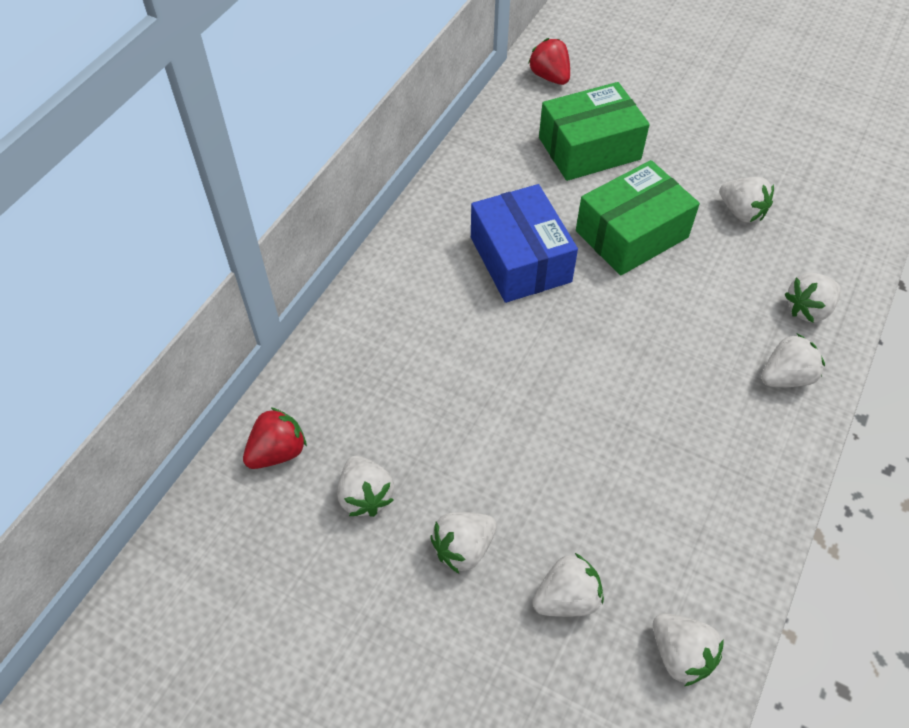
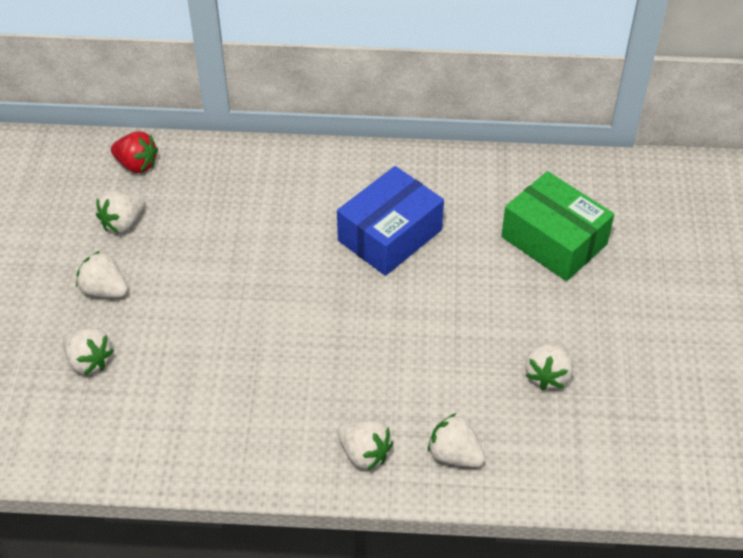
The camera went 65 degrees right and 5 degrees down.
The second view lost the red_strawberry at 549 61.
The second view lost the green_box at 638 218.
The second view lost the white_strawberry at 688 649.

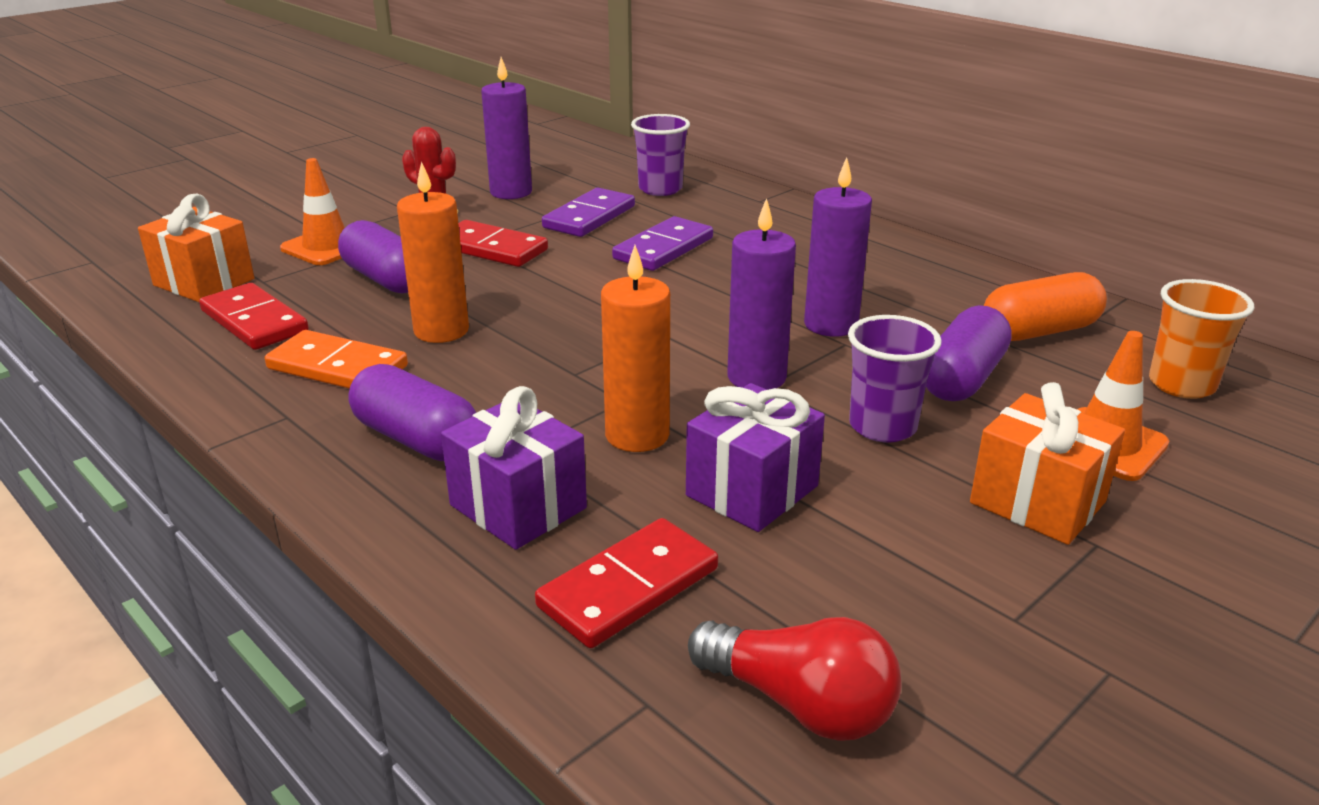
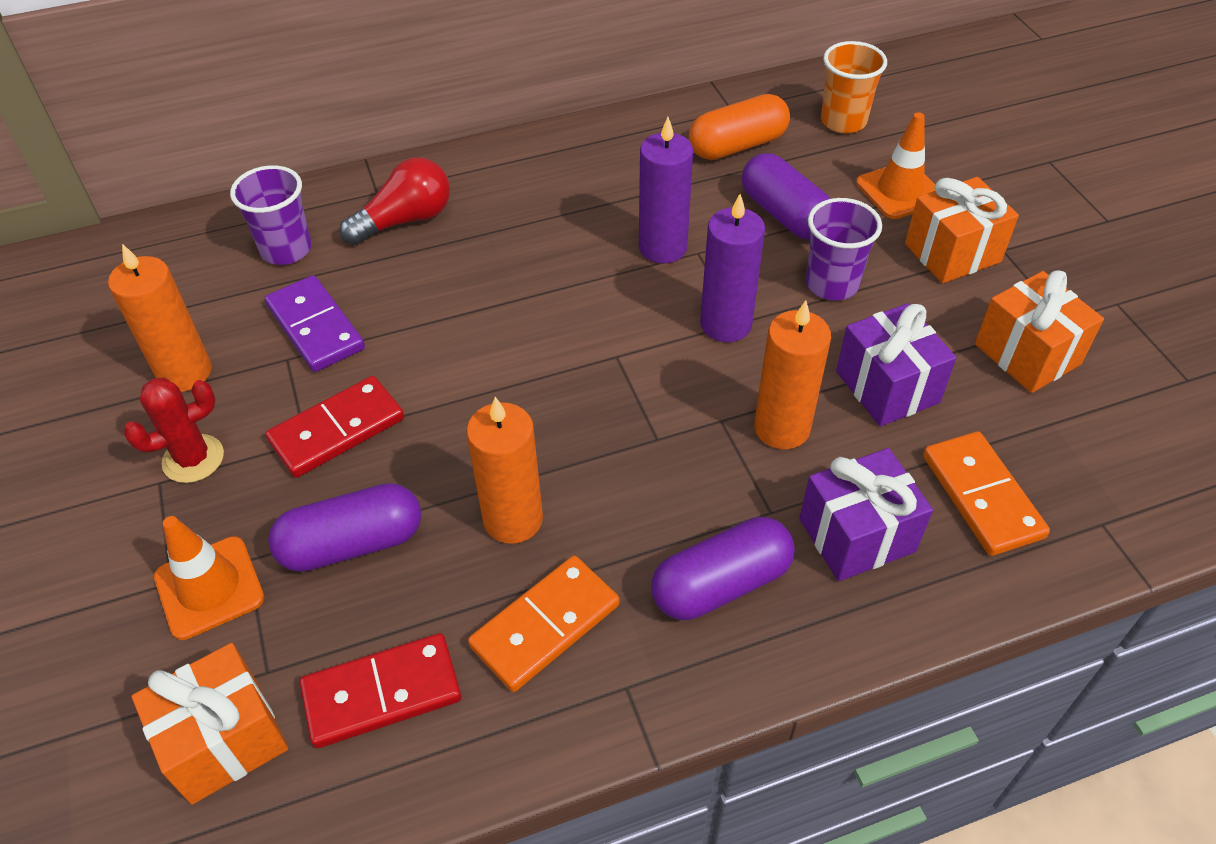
The camera went 65 degrees left and 20 degrees up.
The second view lost the purple_domino at 662 243.
The second view gained the orange_gift at 1039 331.
The red_light_bulb ended up elsewhere, having gone from 794 679 to 395 201.
What was the purple_candle at 506 128 turned into the orange_candle at 160 318.
What was the red_domino at 626 583 turned into the orange_domino at 986 493.
The orange_capsule at 1045 306 ended up facing another way, 60 degrees clockwise from before.

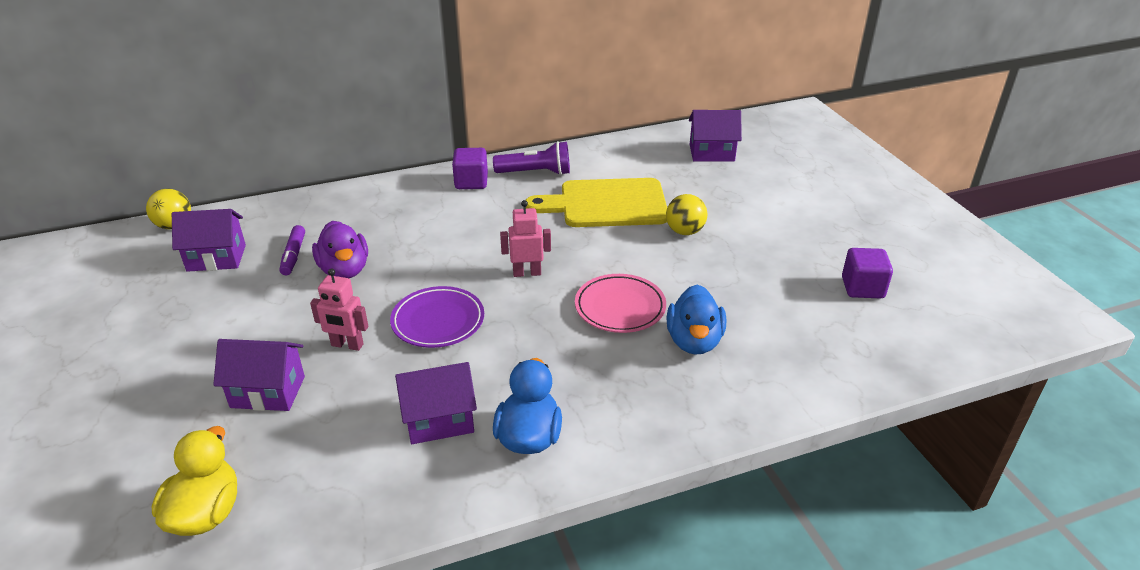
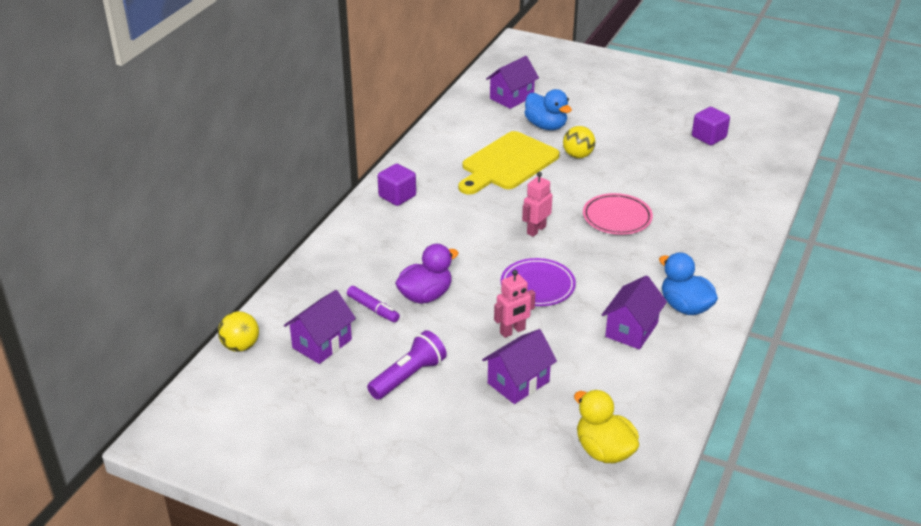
The camera went 45 degrees left and 0 degrees up.
The purple_flashlight ended up elsewhere, having gone from 531 158 to 407 365.
The blue_duck ended up elsewhere, having gone from 696 319 to 548 109.
The purple_duck at 340 249 ended up facing another way, 60 degrees counterclockwise from before.

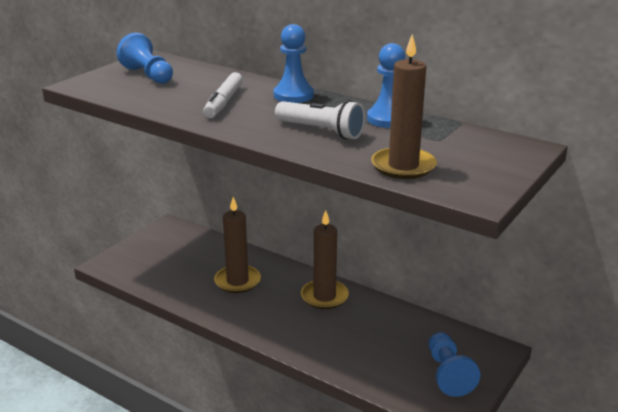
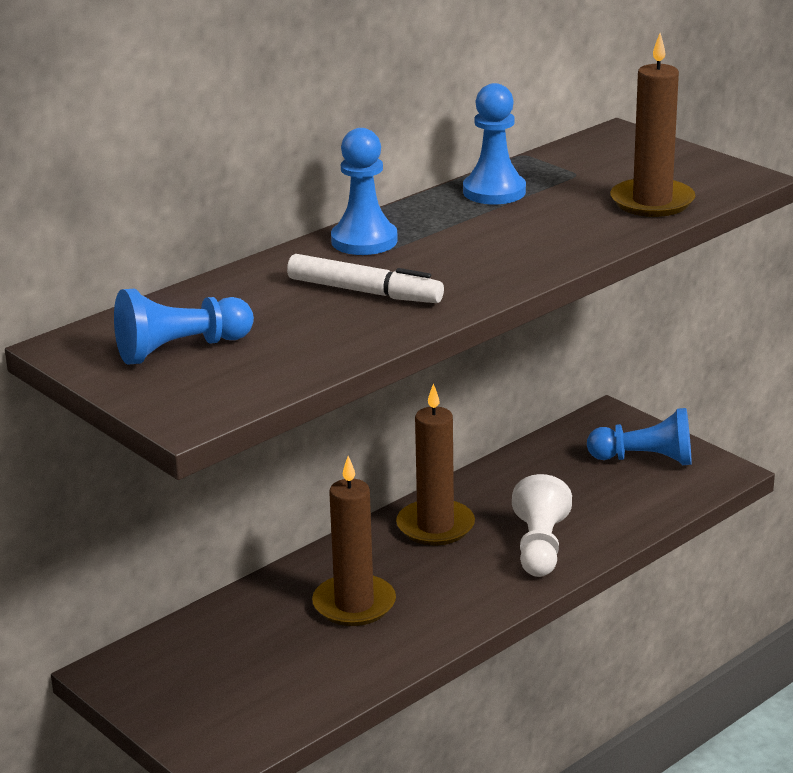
The camera went 75 degrees left and 0 degrees up.
The second view lost the white_flashlight at 320 120.
The second view gained the white_pawn at 542 525.

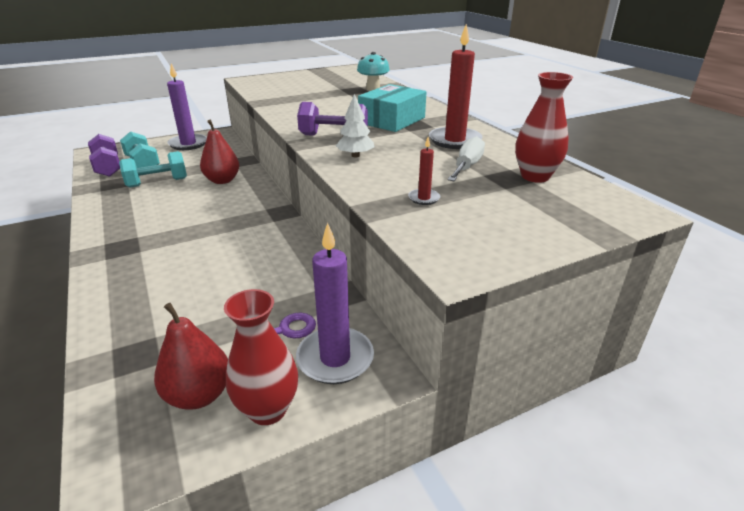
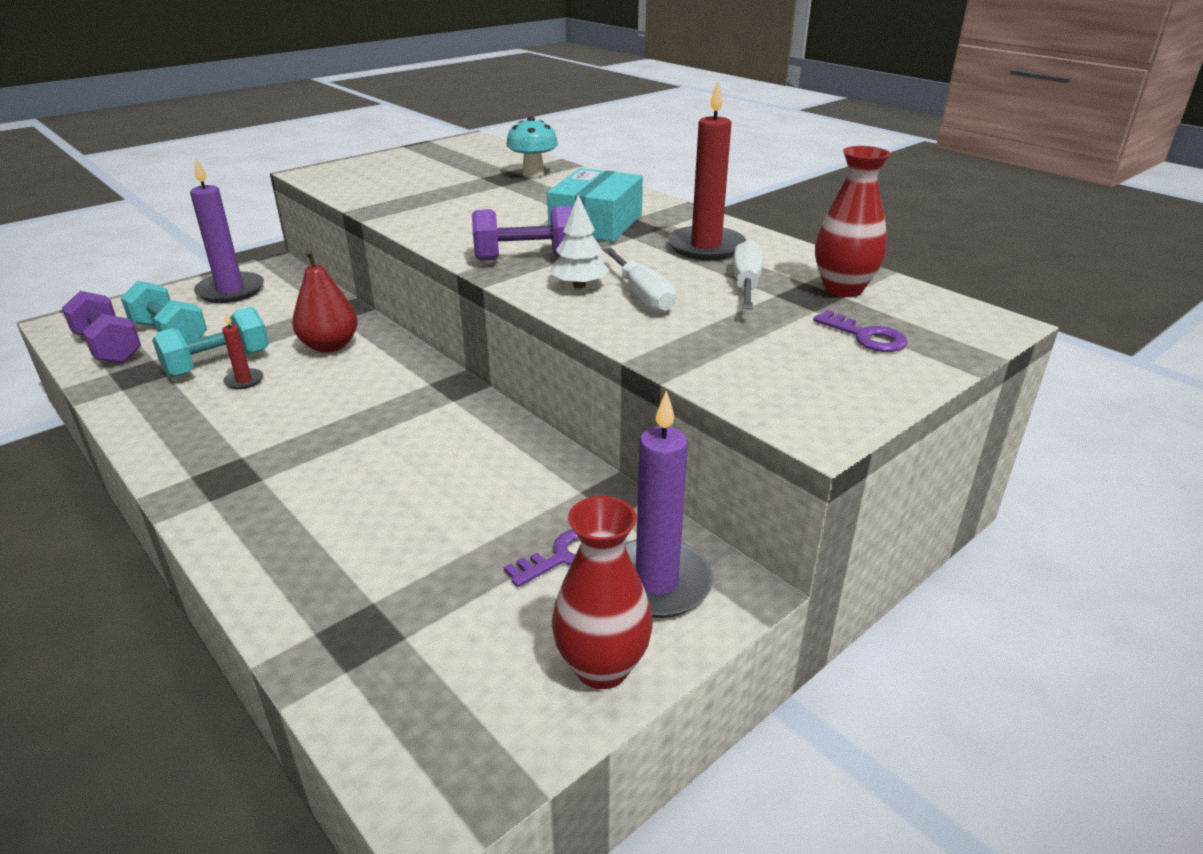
The camera went 15 degrees left and 0 degrees up.
The second view lost the red_pear at 191 356.
The second view gained the white_screwdriver at 639 280.
The second view gained the purple_key at 860 331.
The red_candle ended up elsewhere, having gone from 424 171 to 242 351.

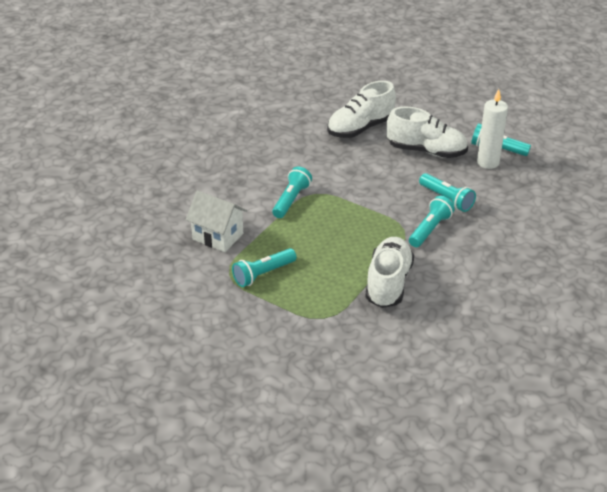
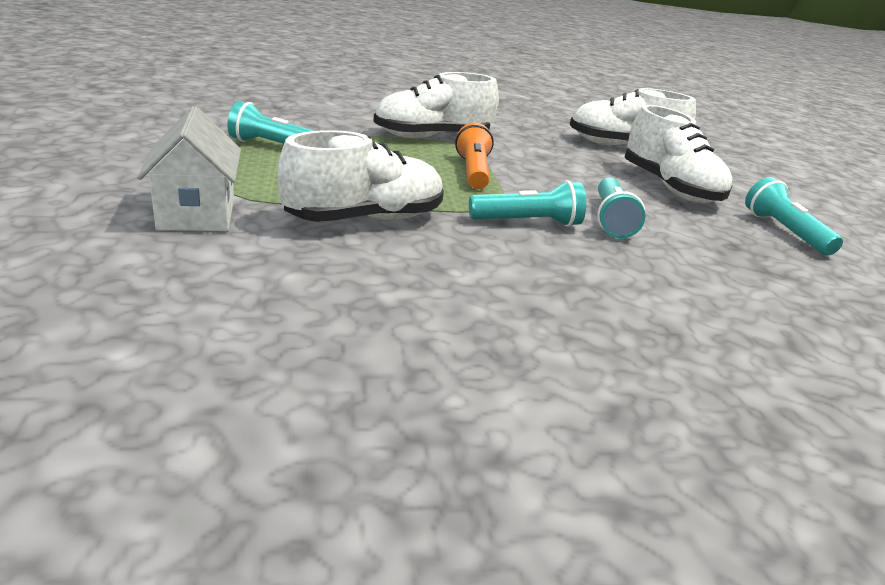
The camera went 45 degrees right and 10 degrees down.
The second view lost the white_candle at 492 129.
The second view gained the orange_flashlight at 474 156.
The white_house ended up elsewhere, having gone from 216 221 to 189 168.
Where the turquoise_flashlight stood at 292 192, the white_shoe came to stand at 436 105.

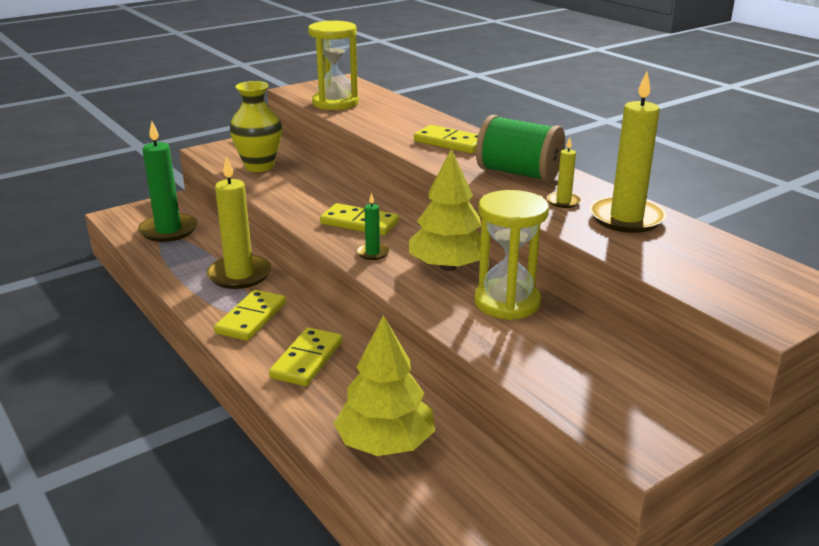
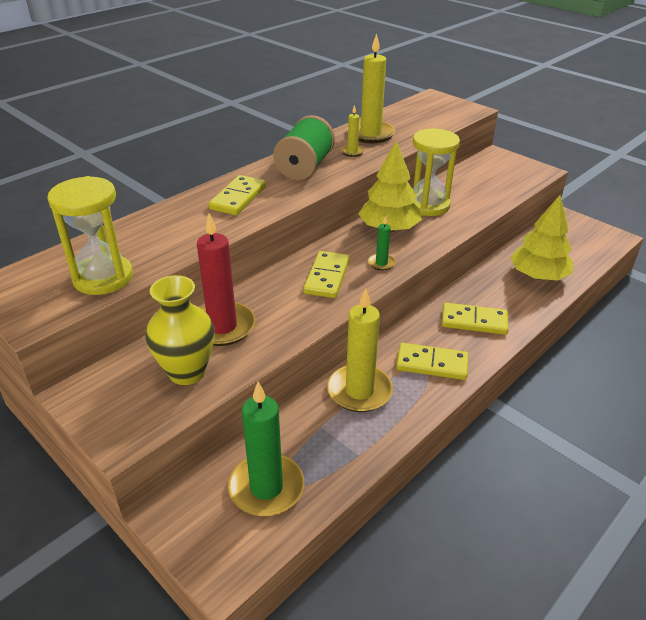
The camera went 100 degrees left and 10 degrees up.
The second view gained the red_candle at 226 279.

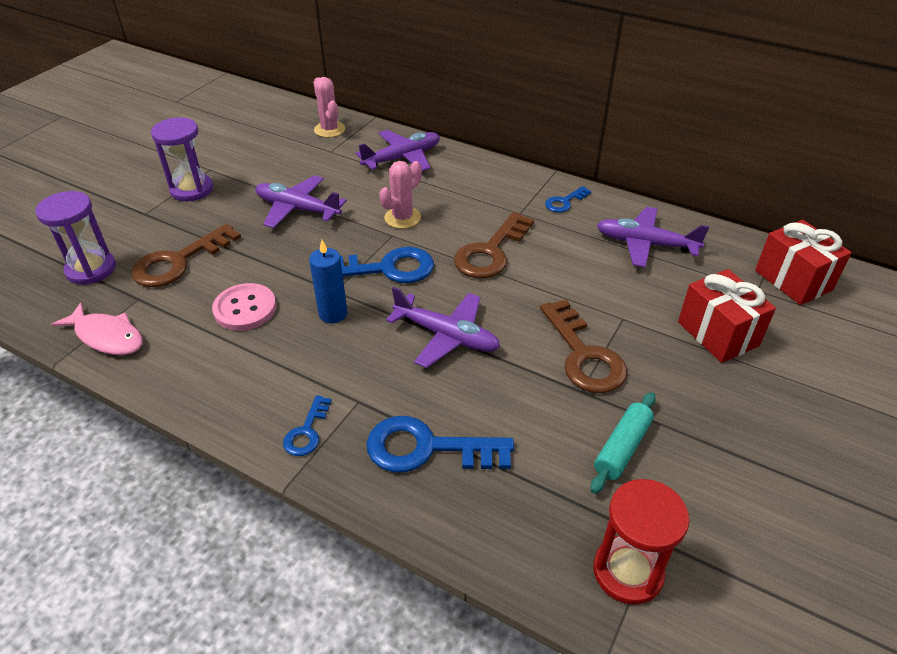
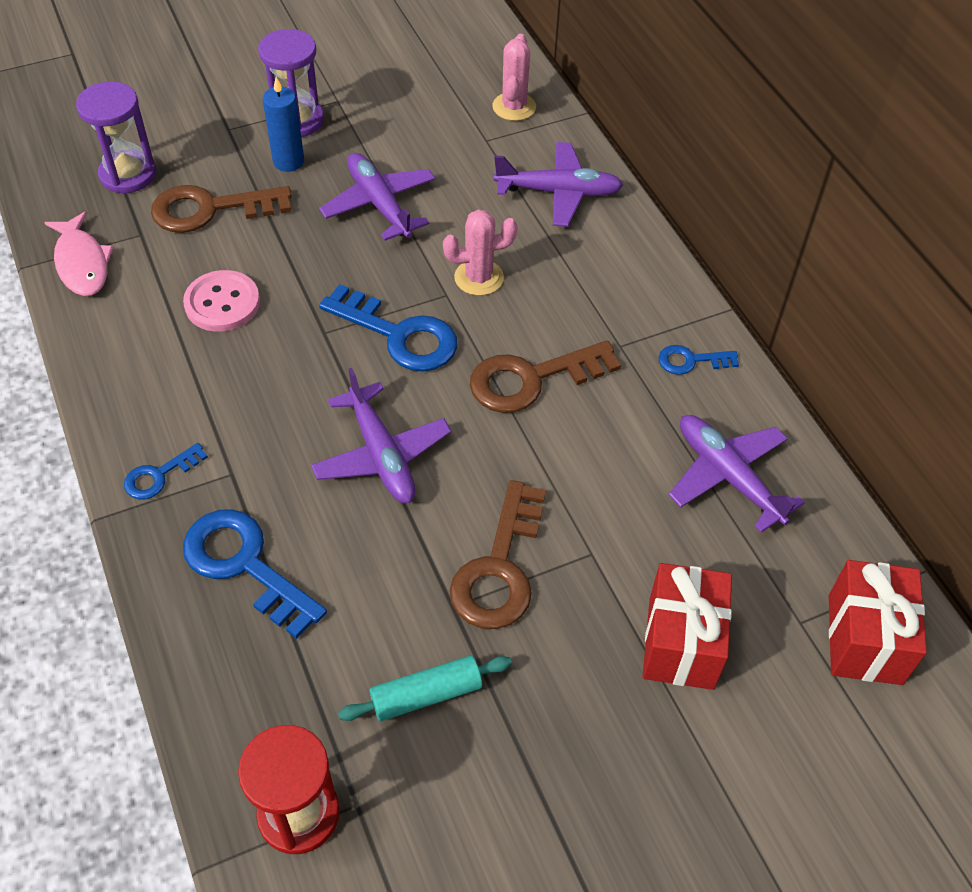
The camera went 35 degrees right and 10 degrees up.
The blue_candle ended up elsewhere, having gone from 328 281 to 283 124.

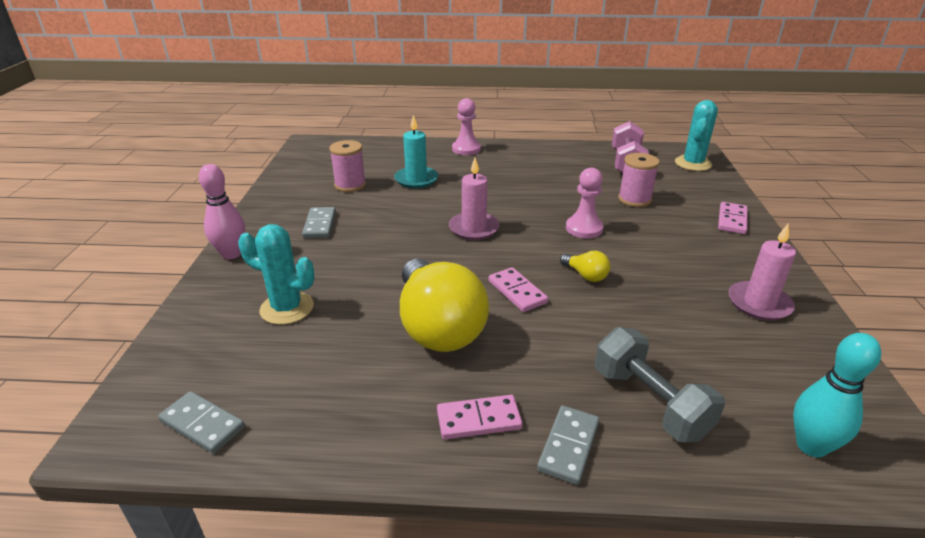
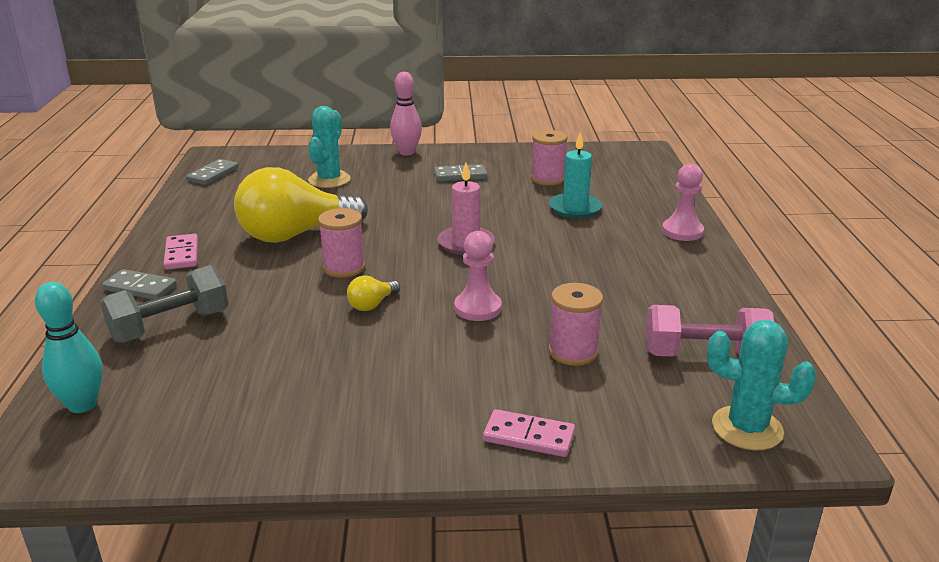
The camera went 85 degrees right and 5 degrees down.
The second view lost the pink_candle at 762 272.
Where the pink_domino stood at 518 289, the pink_spool came to stand at 341 243.

